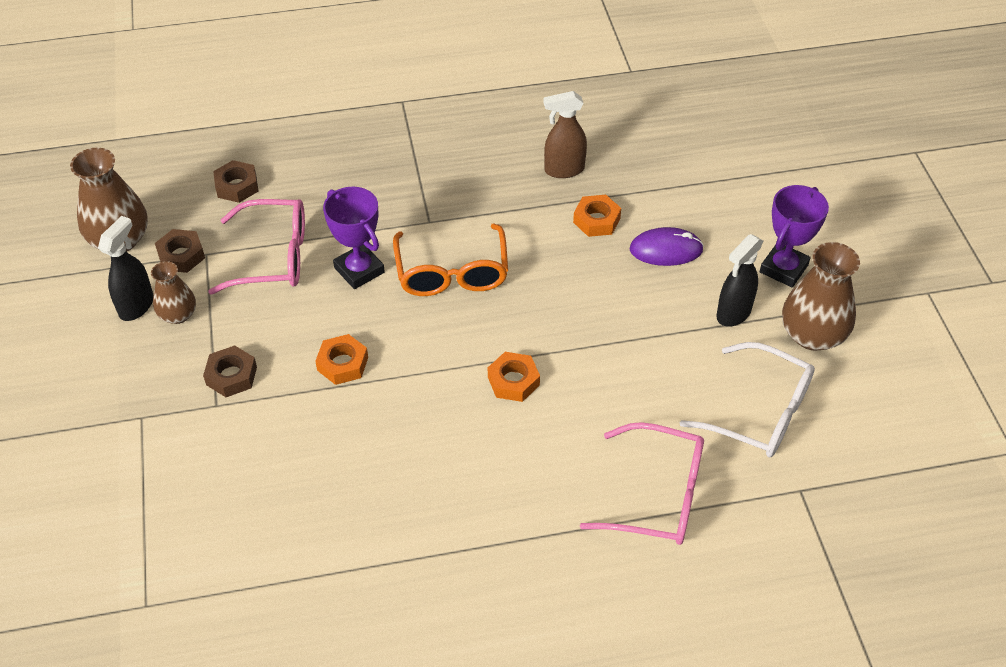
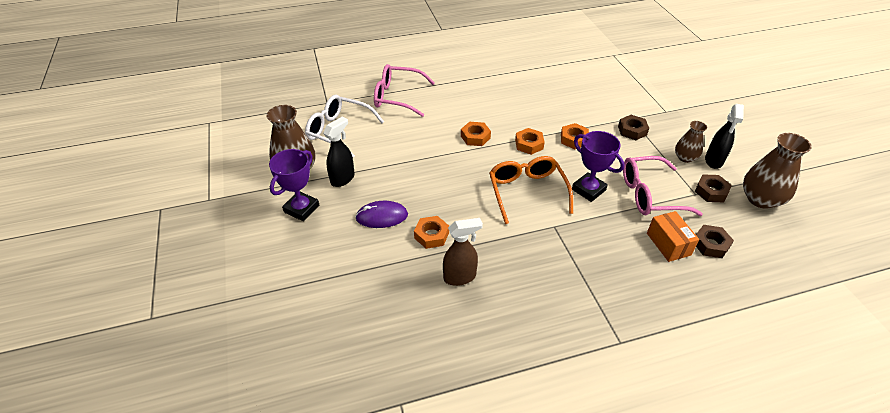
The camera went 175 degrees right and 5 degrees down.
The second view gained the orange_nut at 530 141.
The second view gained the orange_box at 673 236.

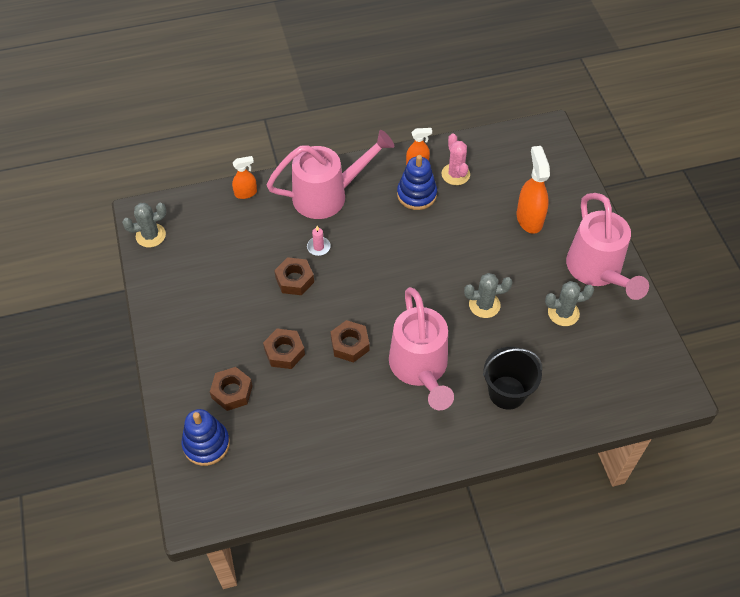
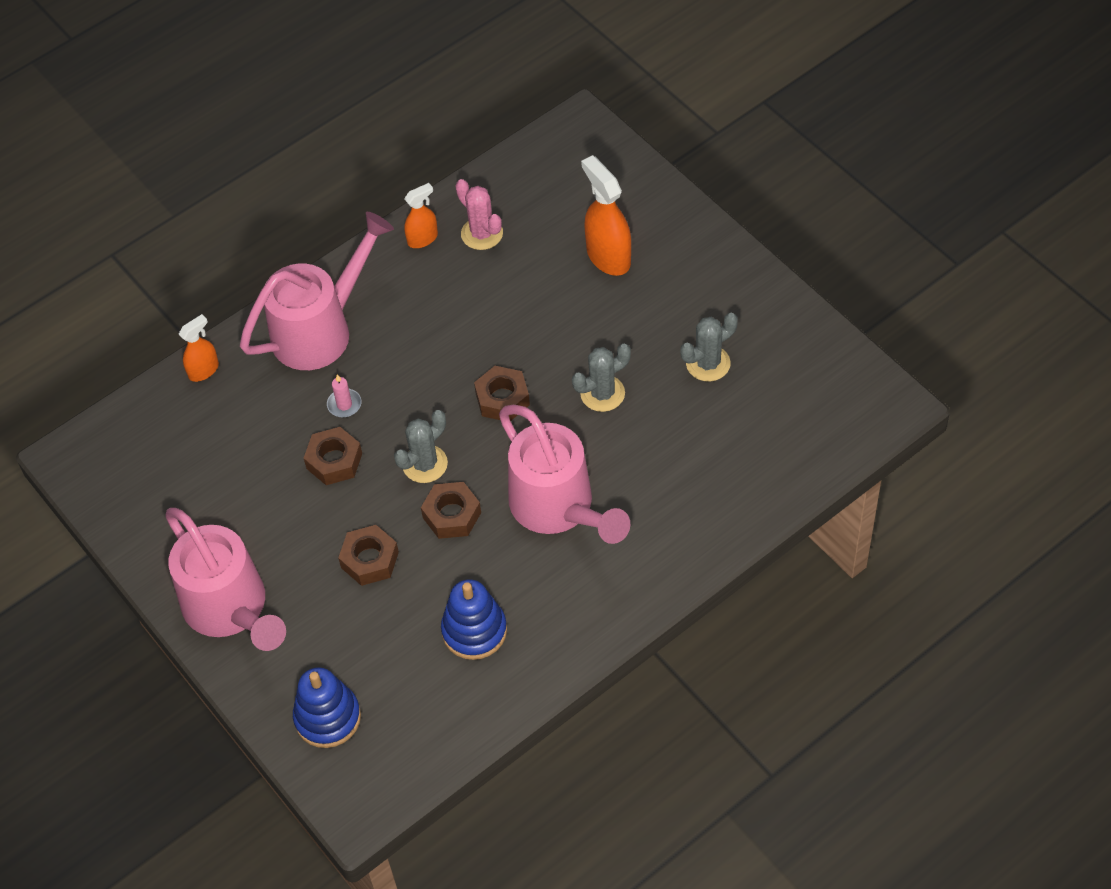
The camera went 20 degrees left and 0 degrees up.
The second view lost the black_bucket at 512 378.
The grey_cactus ended up elsewhere, having gone from 144 225 to 421 446.
The brown_nut ended up elsewhere, having gone from 231 389 to 502 393.
The blue_stacking_toy ended up elsewhere, having gone from 417 182 to 474 619.
The pink_watering_can ended up elsewhere, having gone from 607 246 to 225 579.

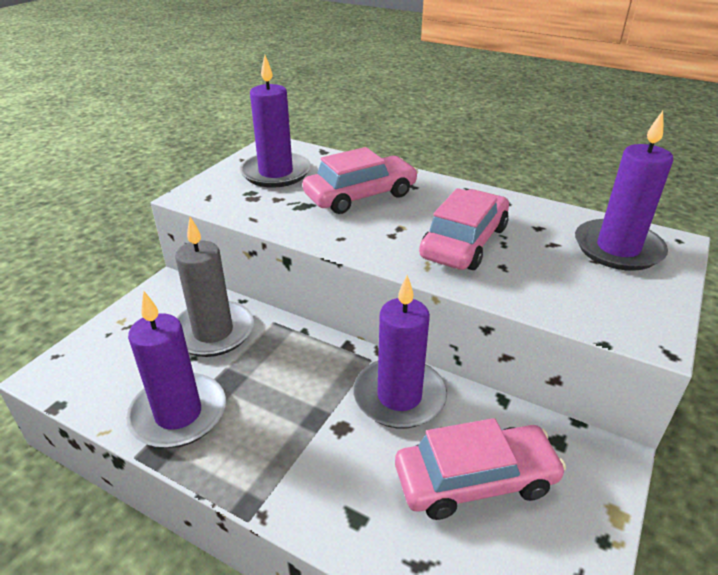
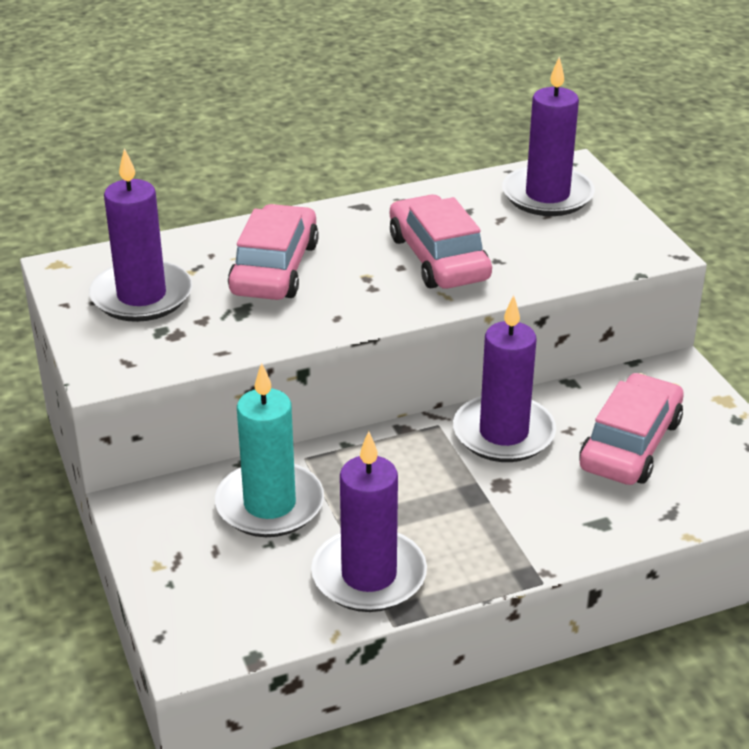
The camera went 50 degrees left and 0 degrees up.
What was the grey_candle at 214 287 turned into the turquoise_candle at 269 450.

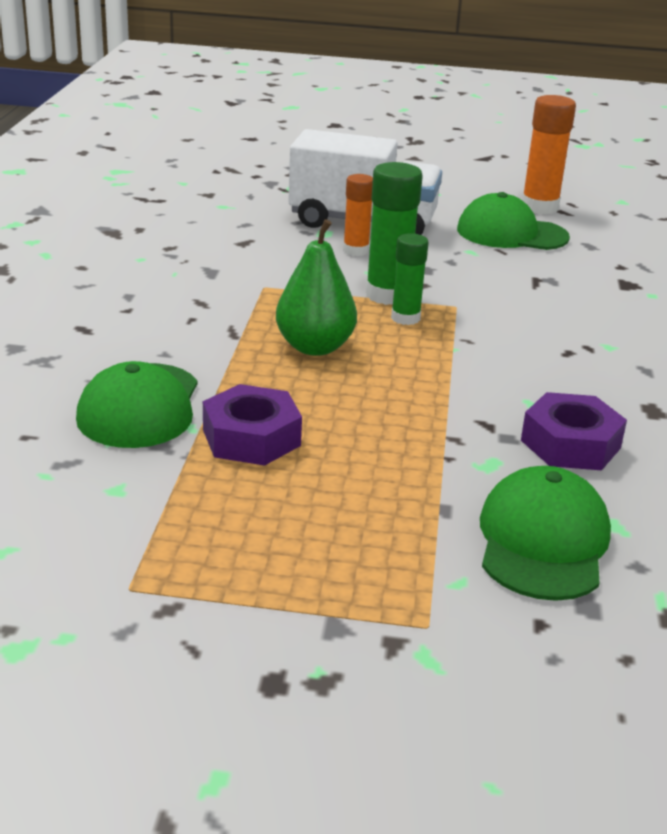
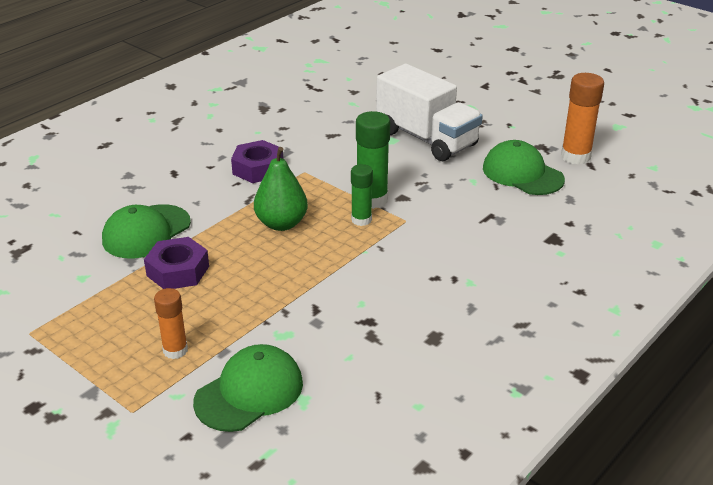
The camera went 35 degrees right and 5 degrees up.
The orange_glue_stick ended up elsewhere, having gone from 358 215 to 171 323.
The purple_nut ended up elsewhere, having gone from 574 431 to 257 161.

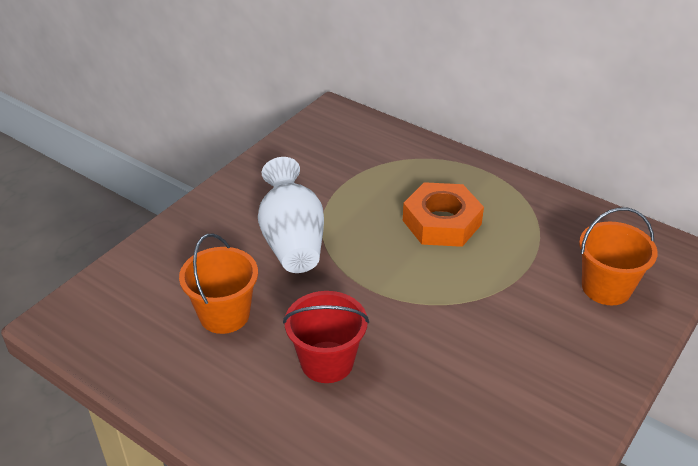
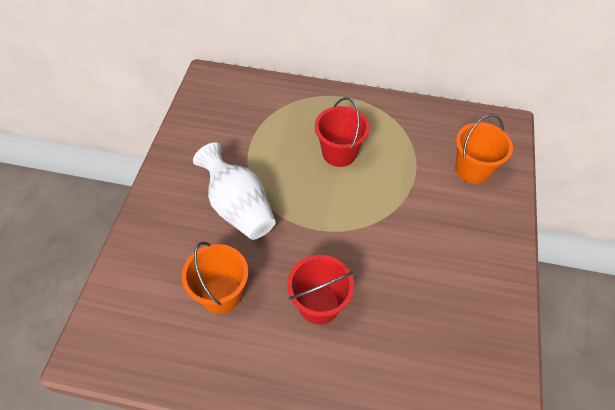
The camera went 25 degrees left and 15 degrees up.
Where the orange_nut stood at 443 214, the red_bucket came to stand at 342 132.

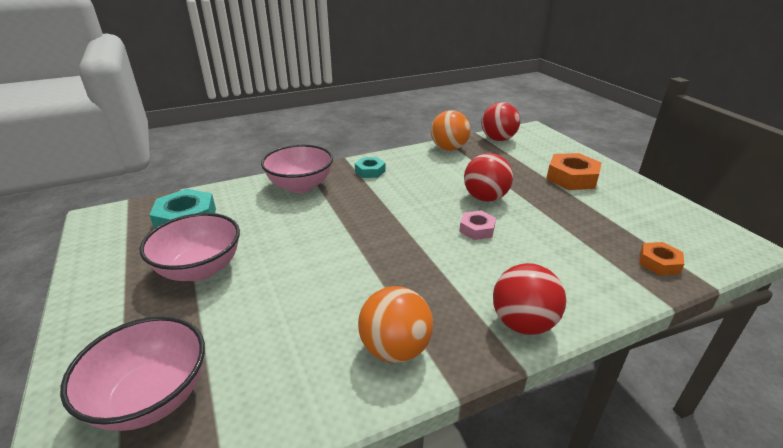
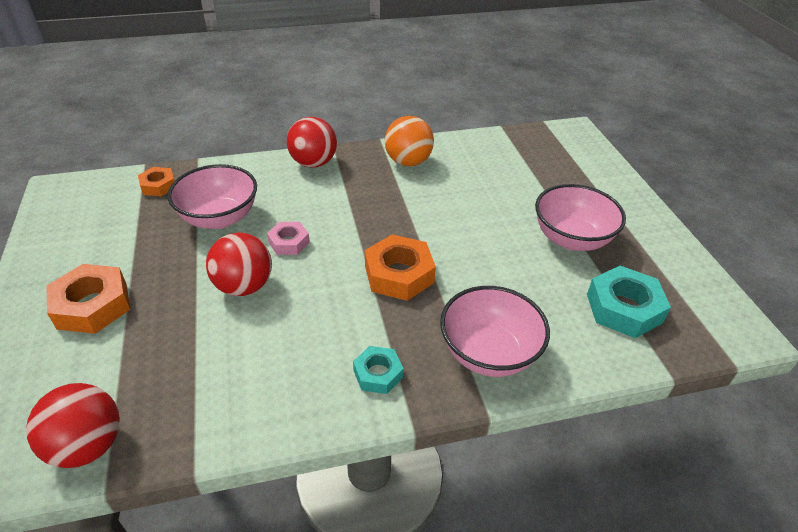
The camera went 170 degrees left and 10 degrees up.
The second view lost the orange_ball at 451 130.
The second view gained the orange_nut at 400 267.
The pink_bowl ended up elsewhere, having gone from 132 373 to 212 196.

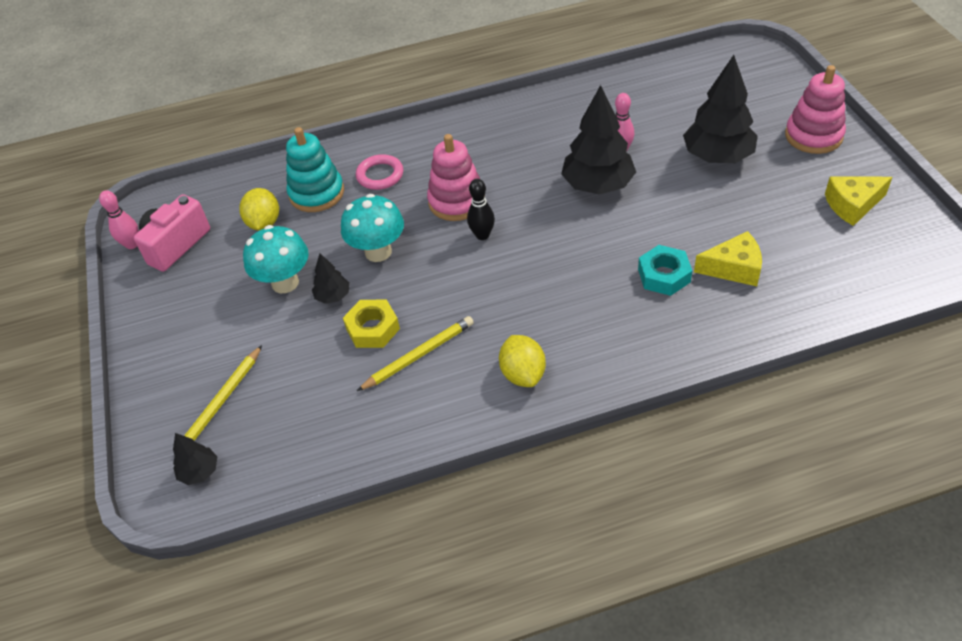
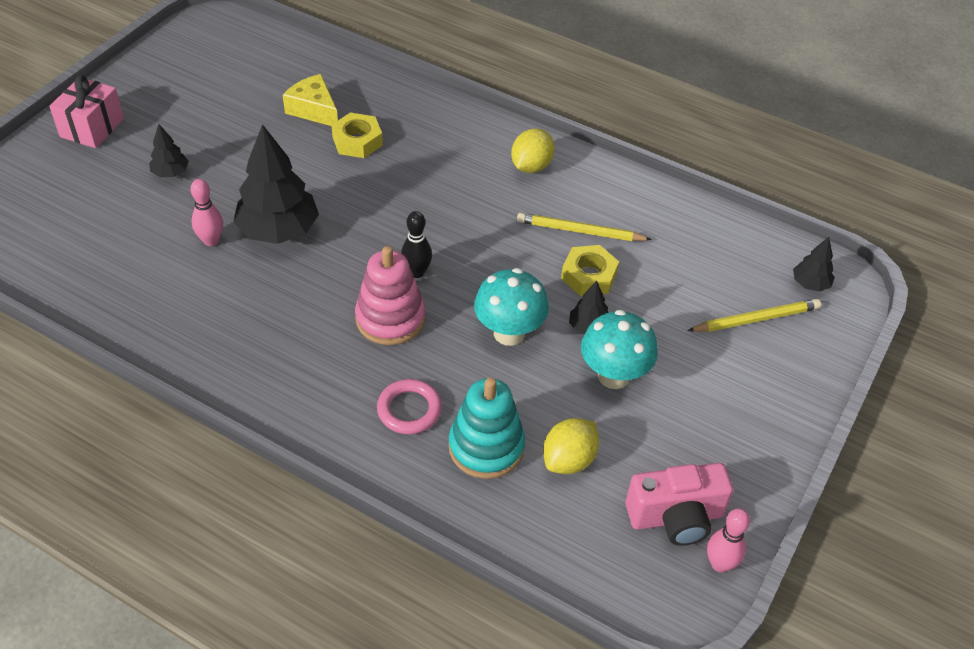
The camera went 140 degrees left and 0 degrees up.
The second view lost the yellow_cheese at 858 201.
Where the pink_stacking_toy stood at 815 109, the pink_gift came to stand at 86 111.
What was the turquoise_nut at 665 270 turned into the yellow_nut at 357 135.
The size of the black_tree at 720 109 changed by a factor of 0.48.

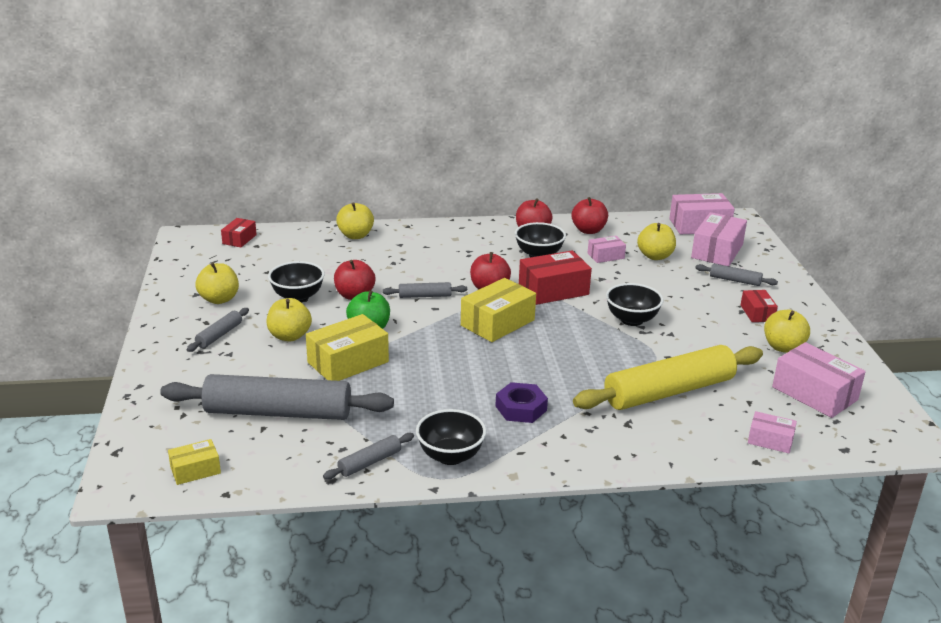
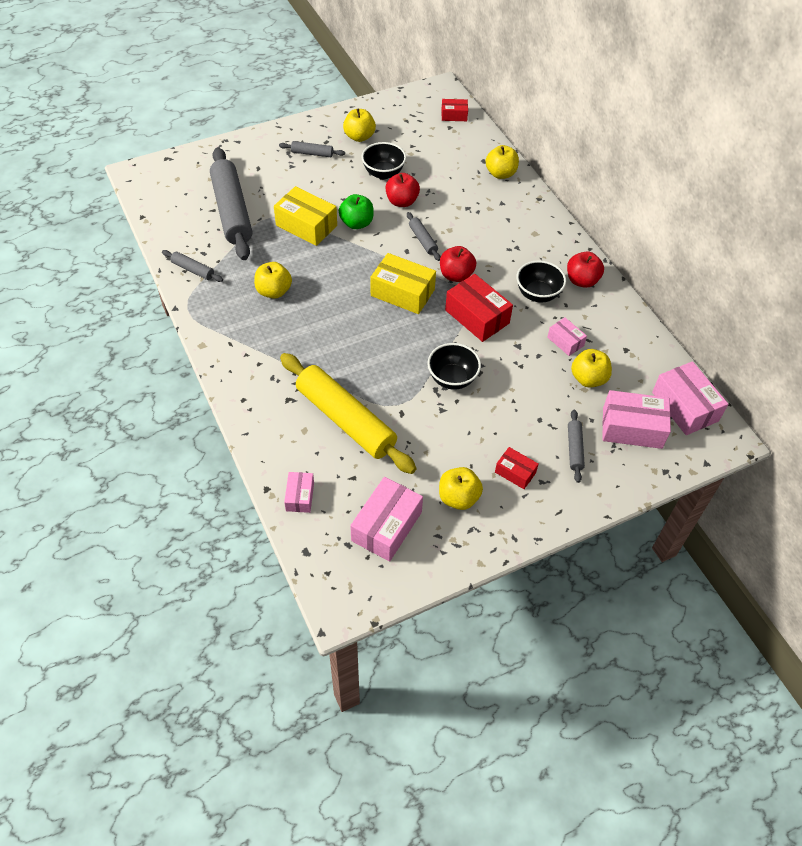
The camera went 70 degrees right and 25 degrees up.
The second view lost the yellow_box at 194 462.
The second view lost the black_bowl at 451 437.
The second view lost the purple_nut at 521 402.
The second view lost the red_apple at 589 215.
The yellow_apple ended up elsewhere, having gone from 289 319 to 273 280.
The red_box at 759 306 ended up facing another way, 60 degrees clockwise from before.

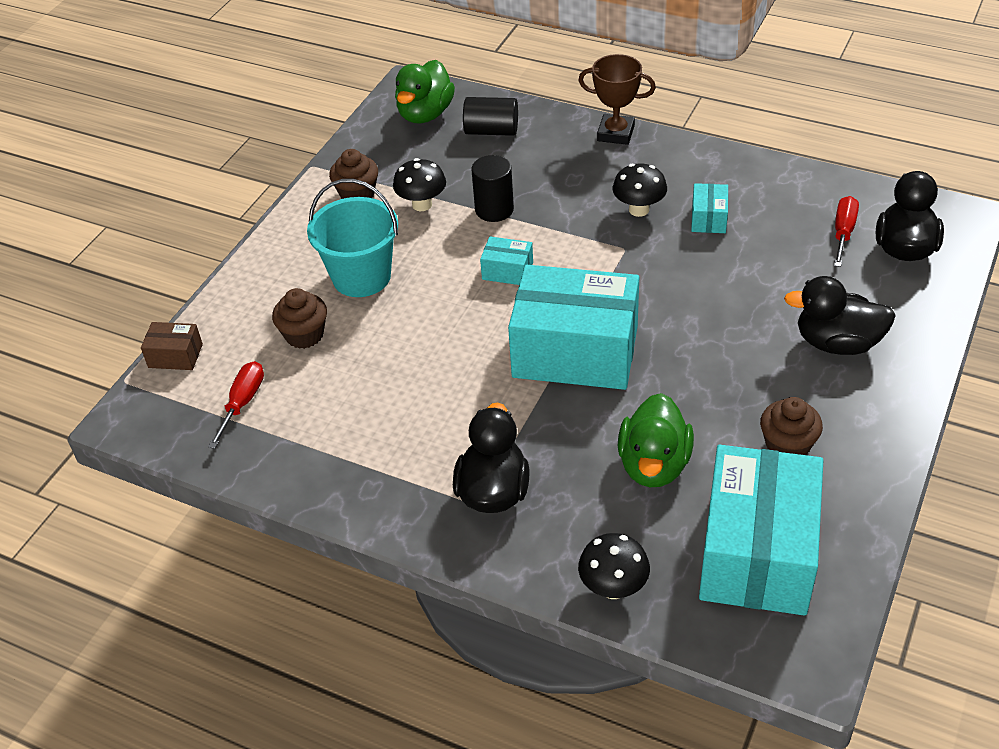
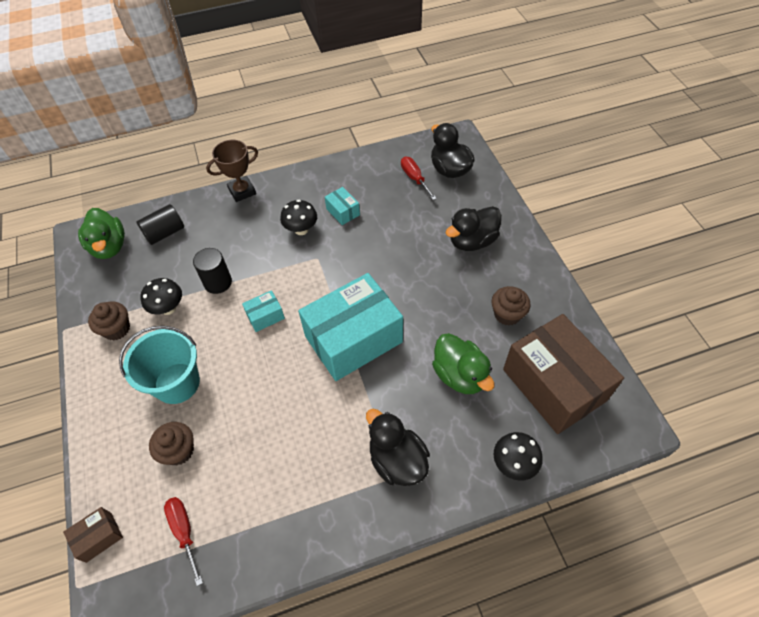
The camera went 45 degrees left and 10 degrees up.
What was the turquoise_box at 761 530 turned into the brown_box at 563 374.

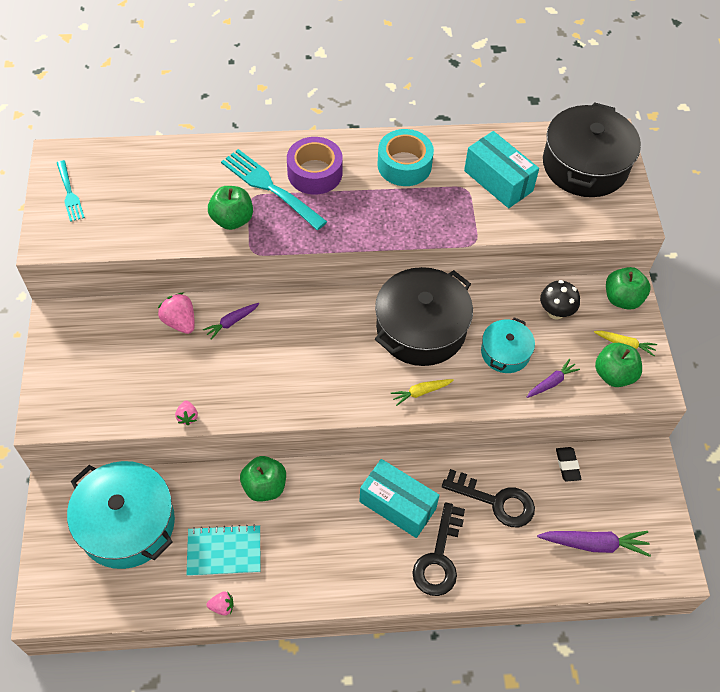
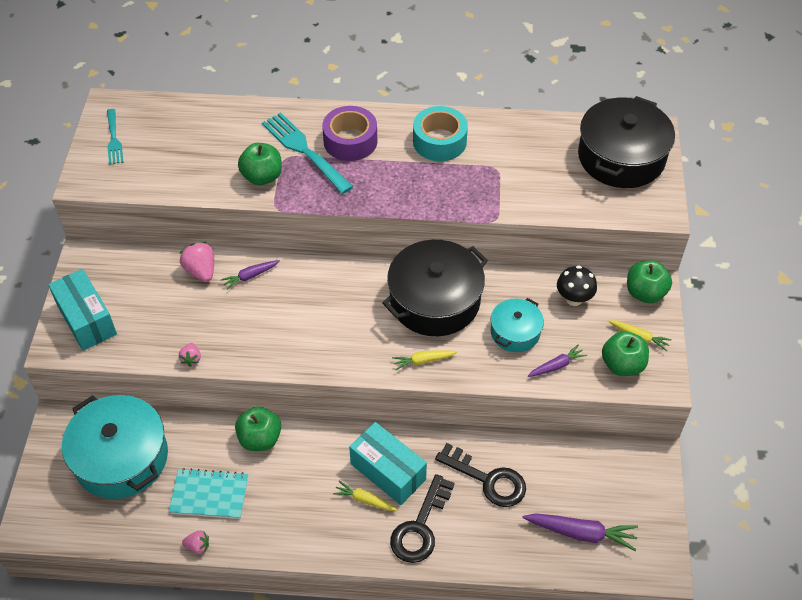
The camera went 10 degrees right and 5 degrees down.
The second view lost the black_eraser at 568 464.
The second view gained the yellow_carrot at 365 496.
The turquoise_box ended up elsewhere, having gone from 501 169 to 82 310.

